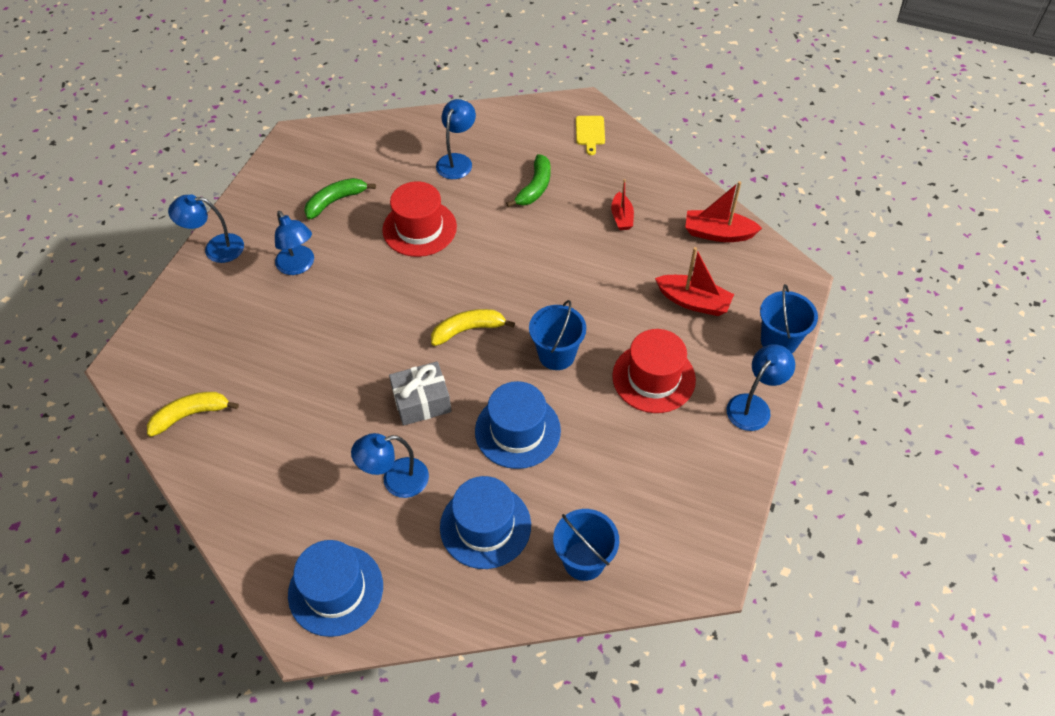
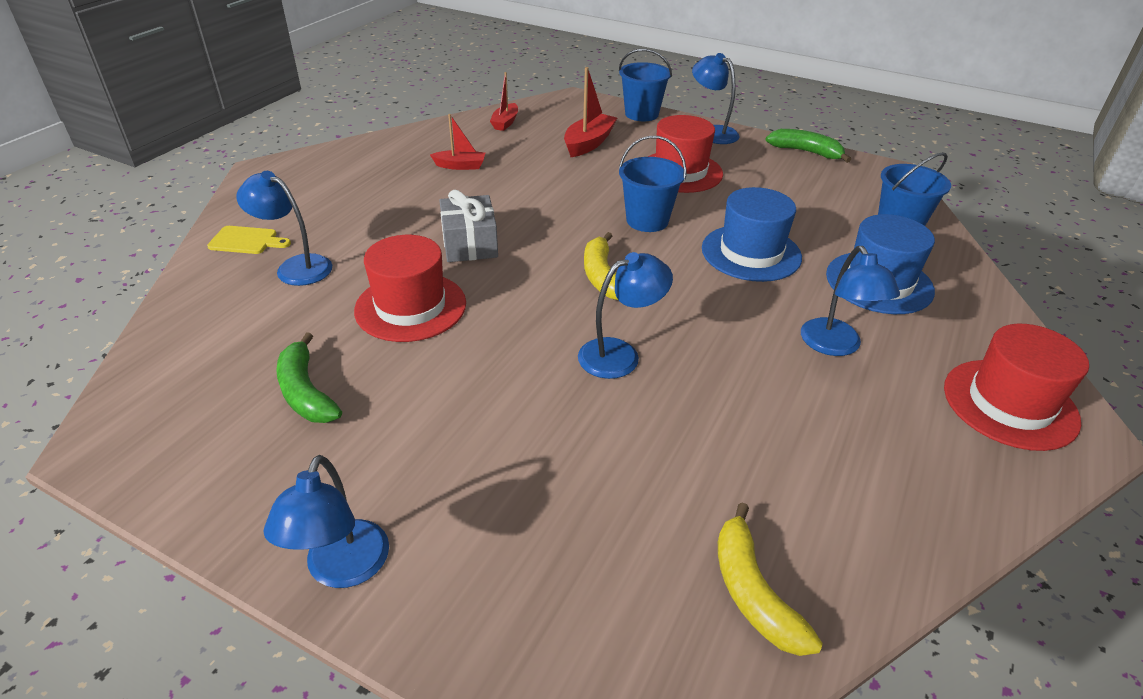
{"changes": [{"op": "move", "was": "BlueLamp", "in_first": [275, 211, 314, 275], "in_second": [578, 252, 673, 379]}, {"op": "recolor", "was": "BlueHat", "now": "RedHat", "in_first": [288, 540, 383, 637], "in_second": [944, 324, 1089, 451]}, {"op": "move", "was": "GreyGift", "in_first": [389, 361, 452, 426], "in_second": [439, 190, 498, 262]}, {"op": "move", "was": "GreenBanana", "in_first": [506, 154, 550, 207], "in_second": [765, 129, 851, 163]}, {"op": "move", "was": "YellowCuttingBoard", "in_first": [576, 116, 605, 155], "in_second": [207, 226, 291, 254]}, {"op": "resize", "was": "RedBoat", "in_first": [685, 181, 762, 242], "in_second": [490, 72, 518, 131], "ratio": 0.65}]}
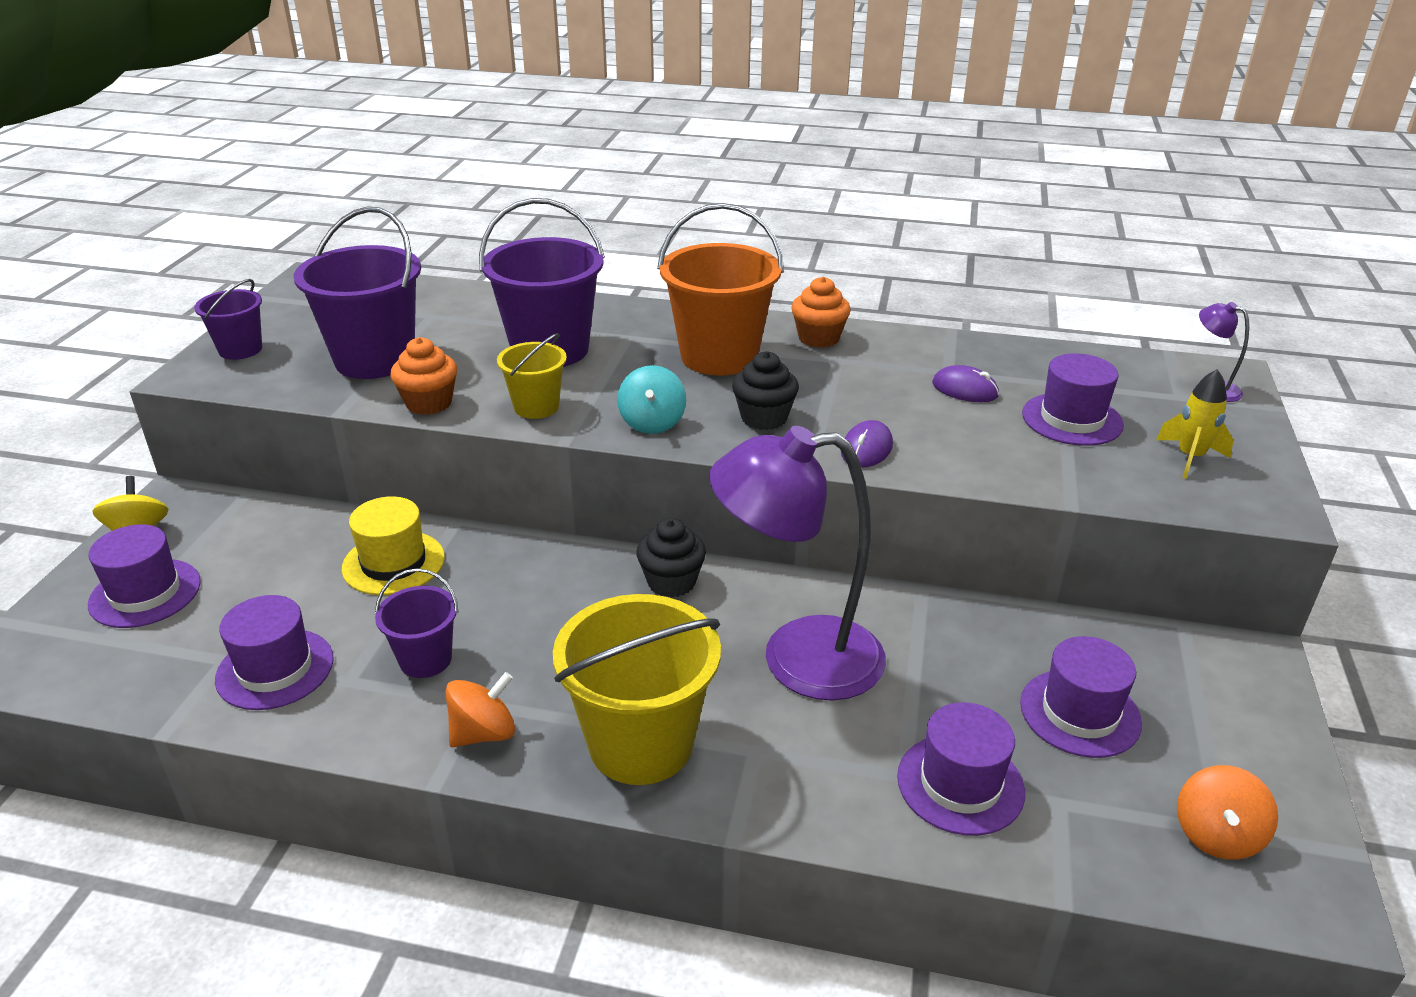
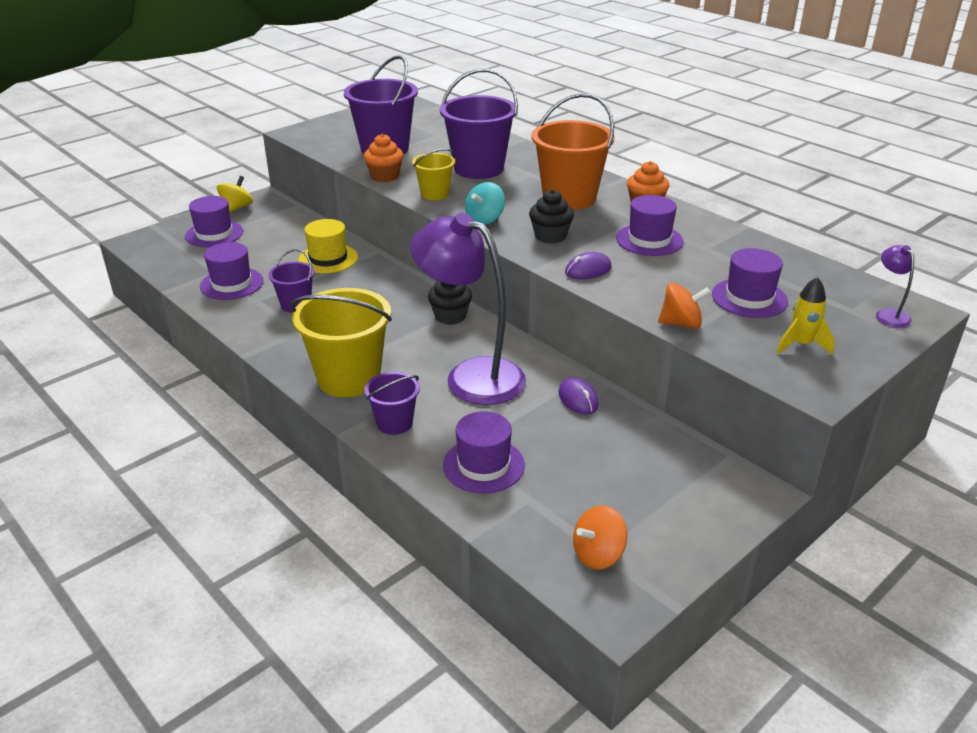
{"changes": [{"op": "move", "was": "PurpleBucket", "in_first": [194, 279, 262, 360], "in_second": [364, 372, 420, 435]}, {"op": "move", "was": "OrangeSpinningTop", "in_first": [445, 672, 515, 747], "in_second": [658, 283, 711, 329]}, {"op": "move", "was": "PurpleMouse", "in_first": [932, 365, 999, 402], "in_second": [559, 377, 599, 415]}, {"op": "move", "was": "PurpleHat", "in_first": [1020, 636, 1142, 758], "in_second": [616, 195, 684, 256]}]}
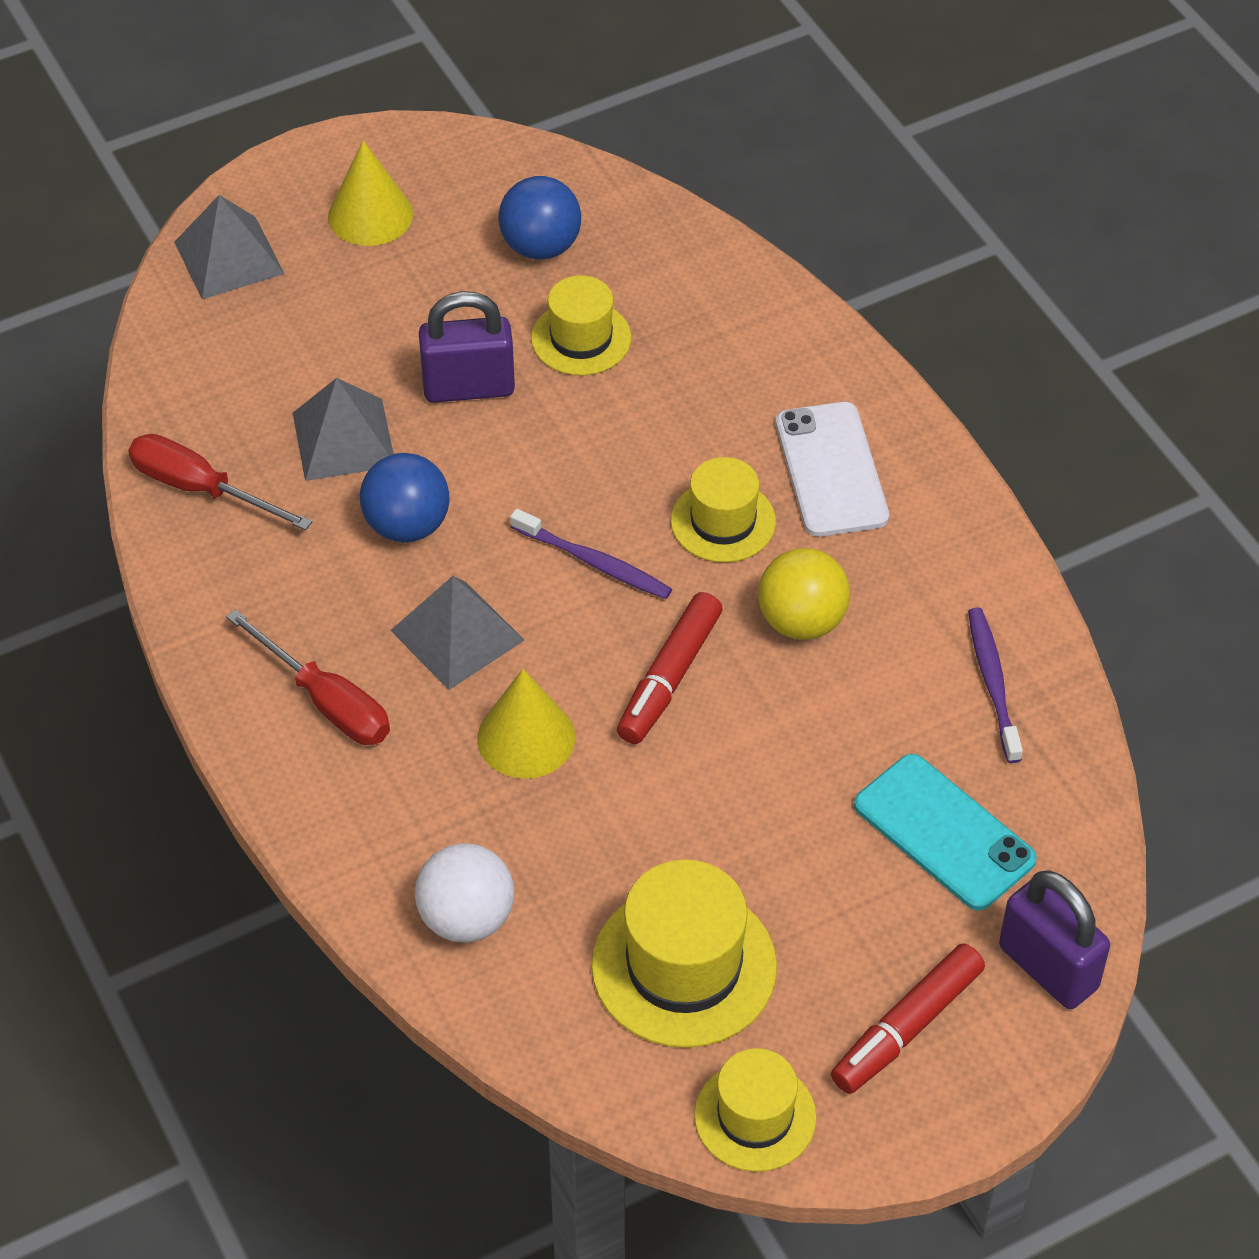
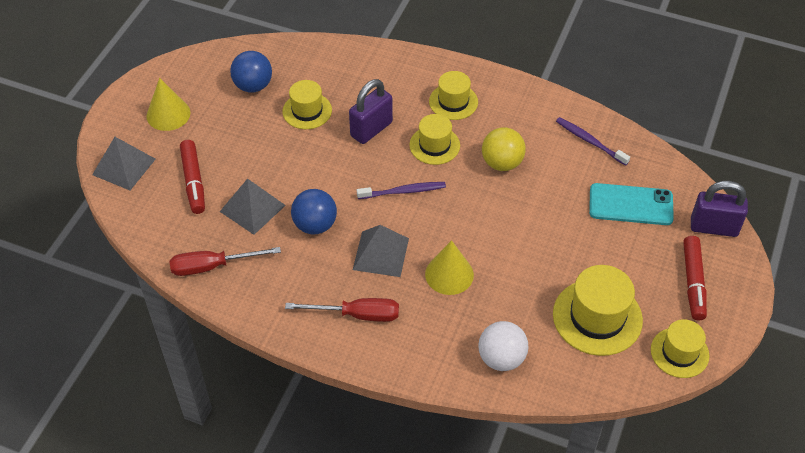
{"changes": [{"op": "move", "was": "PurplePadlock", "in_first": [419, 291, 515, 403], "in_second": [349, 79, 393, 144]}, {"op": "move", "was": "RedMarker", "in_first": [617, 592, 723, 744], "in_second": [180, 140, 205, 214]}, {"op": "replace", "was": "WhitePhone", "now": "YellowHat", "in_first": [776, 402, 889, 537], "in_second": [429, 71, 478, 120]}]}
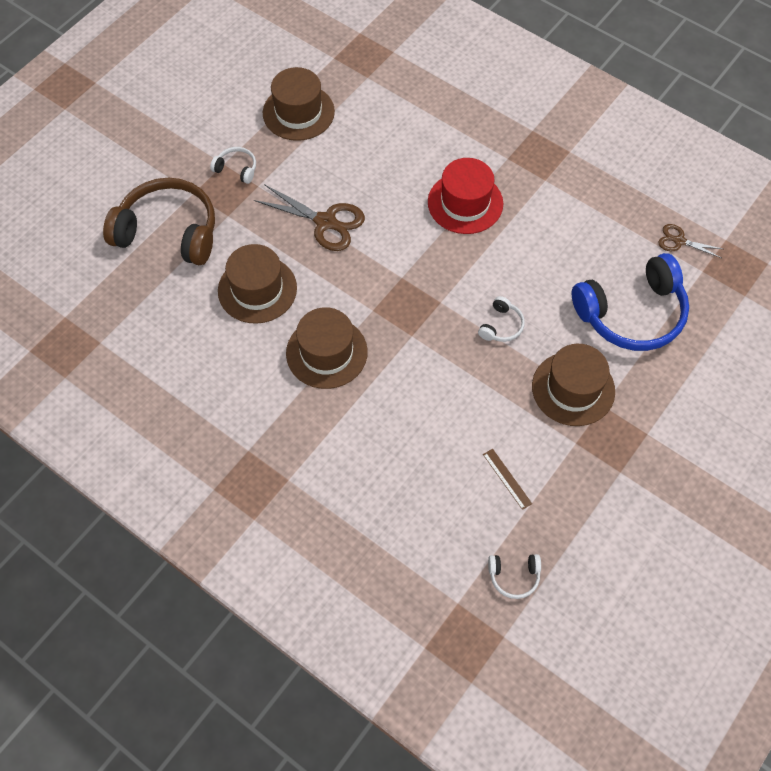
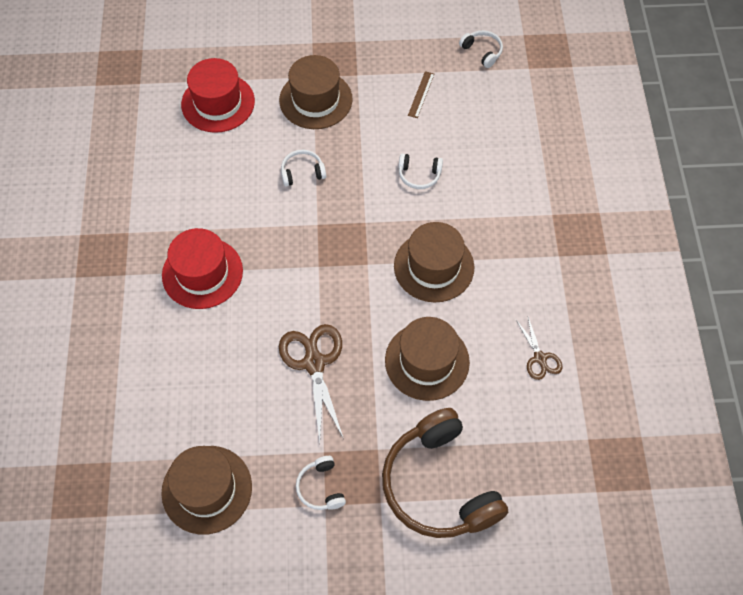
{"changes": [{"op": "replace", "was": "BlueHeadphones", "now": "RedHat", "in_first": [572, 253, 689, 351], "in_second": [181, 58, 255, 133]}, {"op": "move", "was": "BrownScissors", "in_first": [658, 224, 723, 258], "in_second": [516, 317, 562, 380]}, {"op": "insert", "now": "WhiteHeadphones", "in_second": [399, 153, 443, 189]}]}
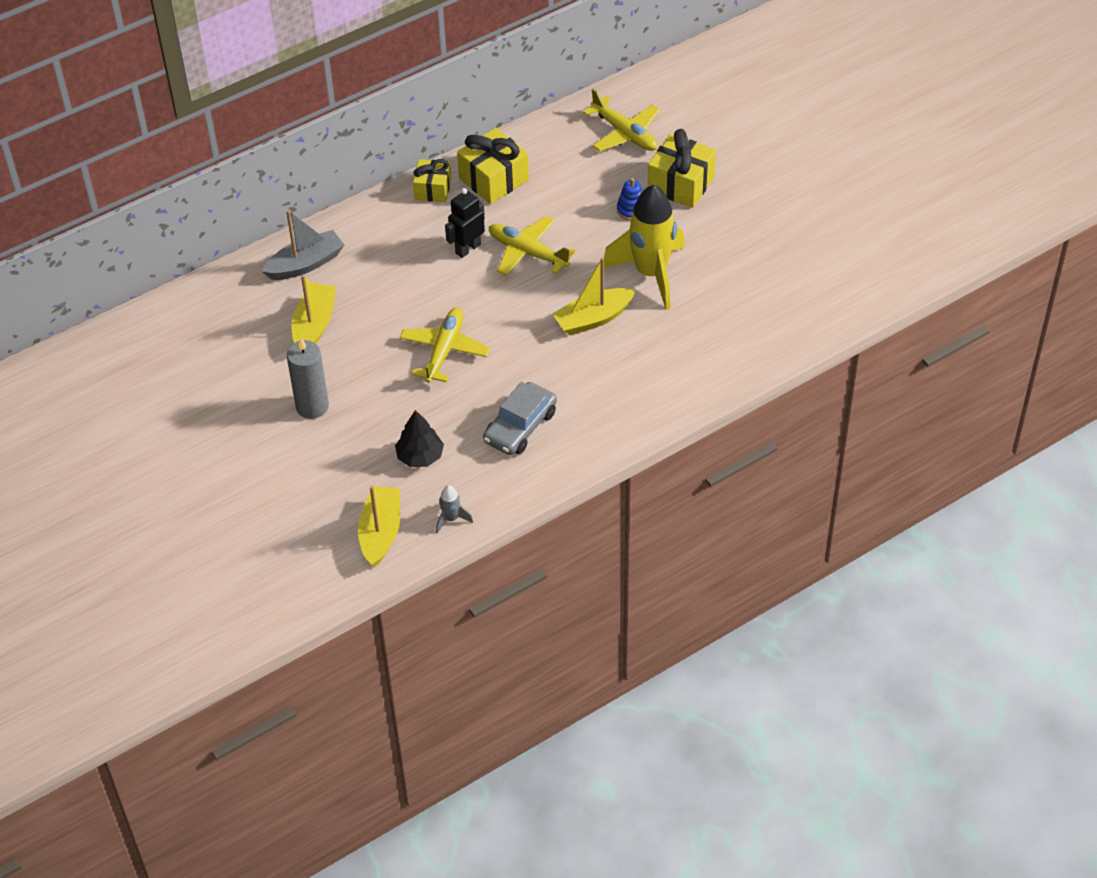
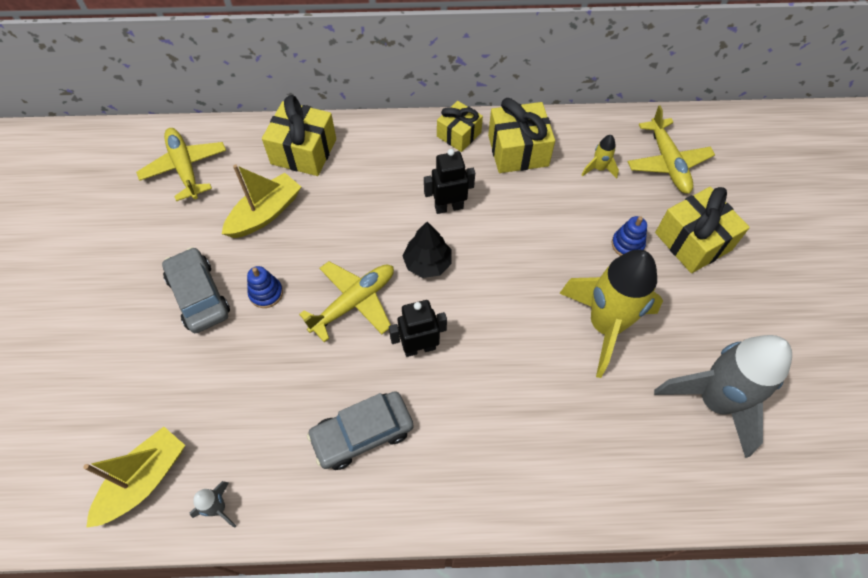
{"changes": [{"op": "replace", "was": "GreyBoat", "now": "YellowGift", "in_first": [262, 210, 344, 280], "in_second": [262, 95, 336, 176]}, {"op": "replace", "was": "GreyCandle", "now": "GreyCar", "in_first": [287, 338, 329, 419], "in_second": [162, 247, 230, 333]}, {"op": "move", "was": "BlackTree", "in_first": [395, 410, 444, 467], "in_second": [403, 222, 451, 278]}, {"op": "move", "was": "YellowPlane", "in_first": [489, 216, 576, 276], "in_second": [136, 128, 226, 202]}, {"op": "delete", "was": "YellowBoat", "in_first": [552, 257, 636, 335]}, {"op": "insert", "now": "BlueStackingToy", "in_second": [247, 266, 283, 308]}, {"op": "insert", "now": "BlackRobot", "in_second": [389, 300, 447, 357]}, {"op": "insert", "now": "YellowRocket", "in_second": [582, 135, 619, 179]}, {"op": "insert", "now": "GreyRocket", "in_second": [654, 335, 792, 458]}]}
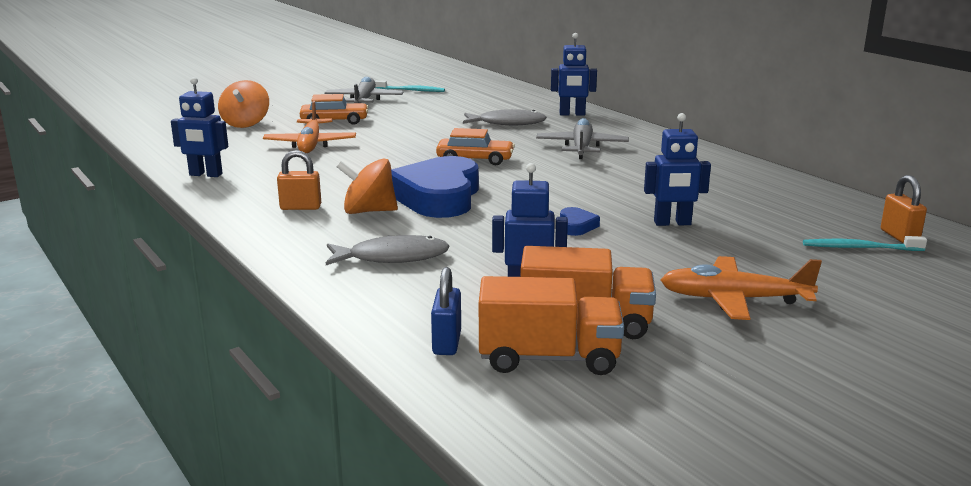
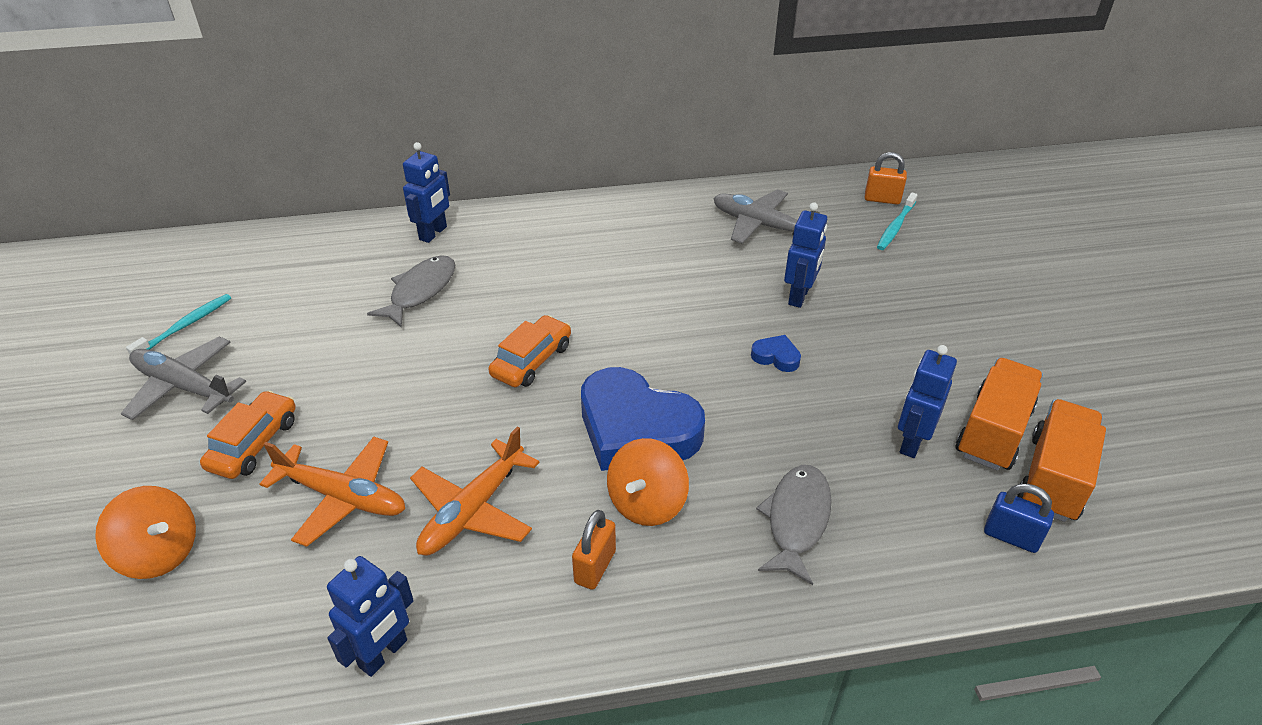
{"changes": [{"op": "move", "was": "GreyPlane", "in_first": [536, 118, 629, 159], "in_second": [713, 189, 820, 244]}, {"op": "move", "was": "OrangePlane", "in_first": [660, 256, 822, 320], "in_second": [410, 427, 539, 555]}]}
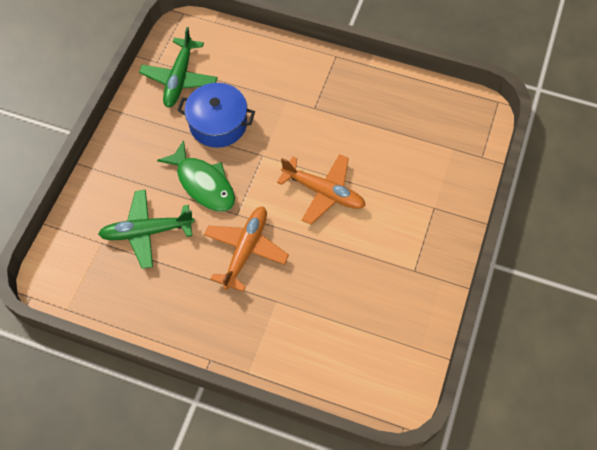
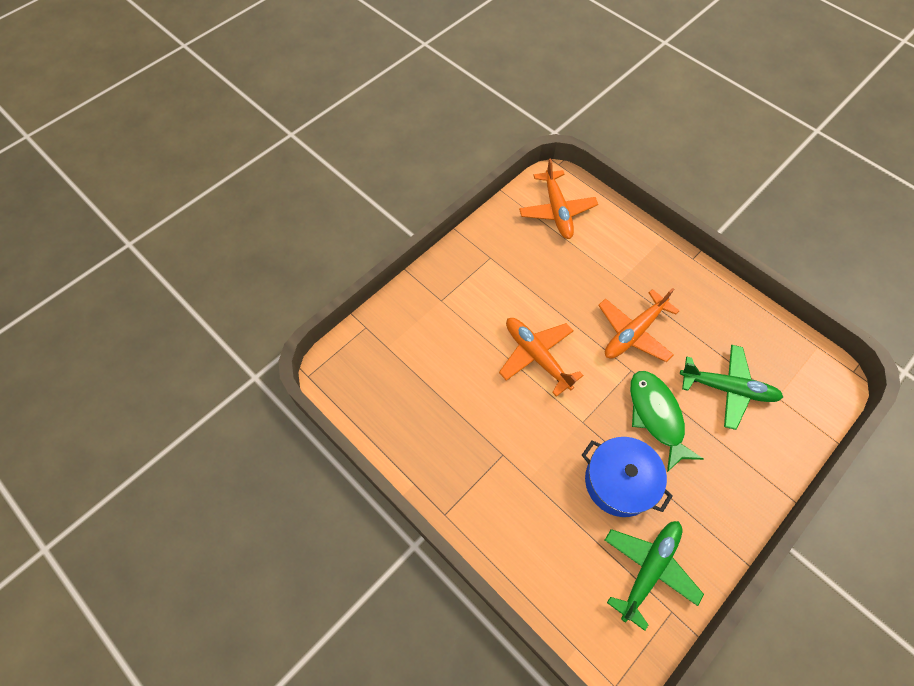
{"changes": [{"op": "insert", "now": "OrangePlane", "in_second": [519, 158, 598, 239]}]}
